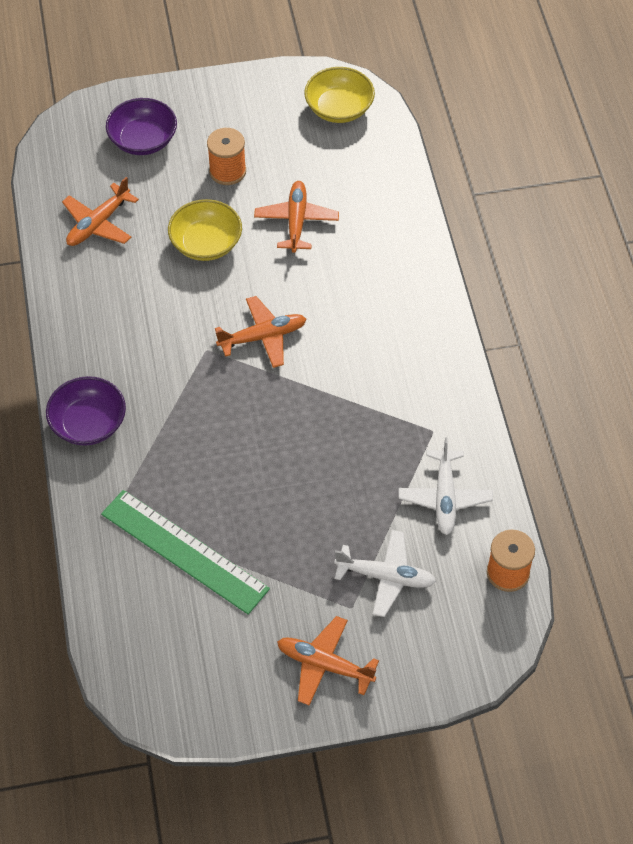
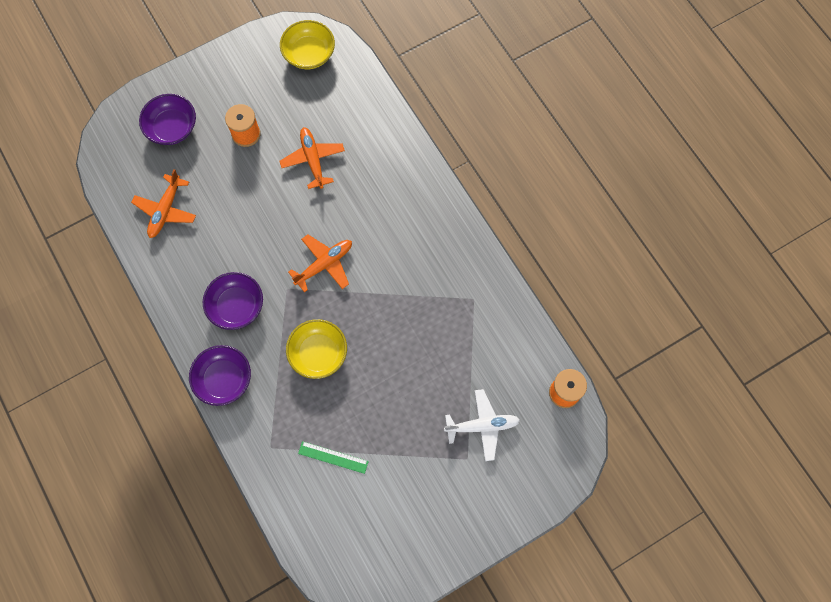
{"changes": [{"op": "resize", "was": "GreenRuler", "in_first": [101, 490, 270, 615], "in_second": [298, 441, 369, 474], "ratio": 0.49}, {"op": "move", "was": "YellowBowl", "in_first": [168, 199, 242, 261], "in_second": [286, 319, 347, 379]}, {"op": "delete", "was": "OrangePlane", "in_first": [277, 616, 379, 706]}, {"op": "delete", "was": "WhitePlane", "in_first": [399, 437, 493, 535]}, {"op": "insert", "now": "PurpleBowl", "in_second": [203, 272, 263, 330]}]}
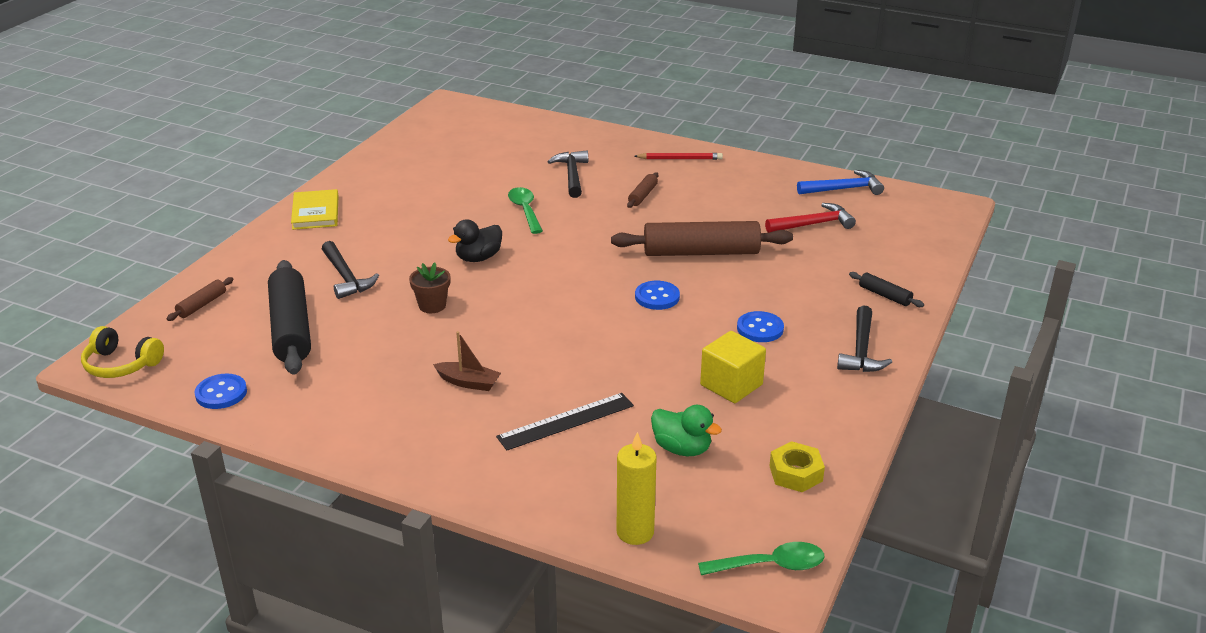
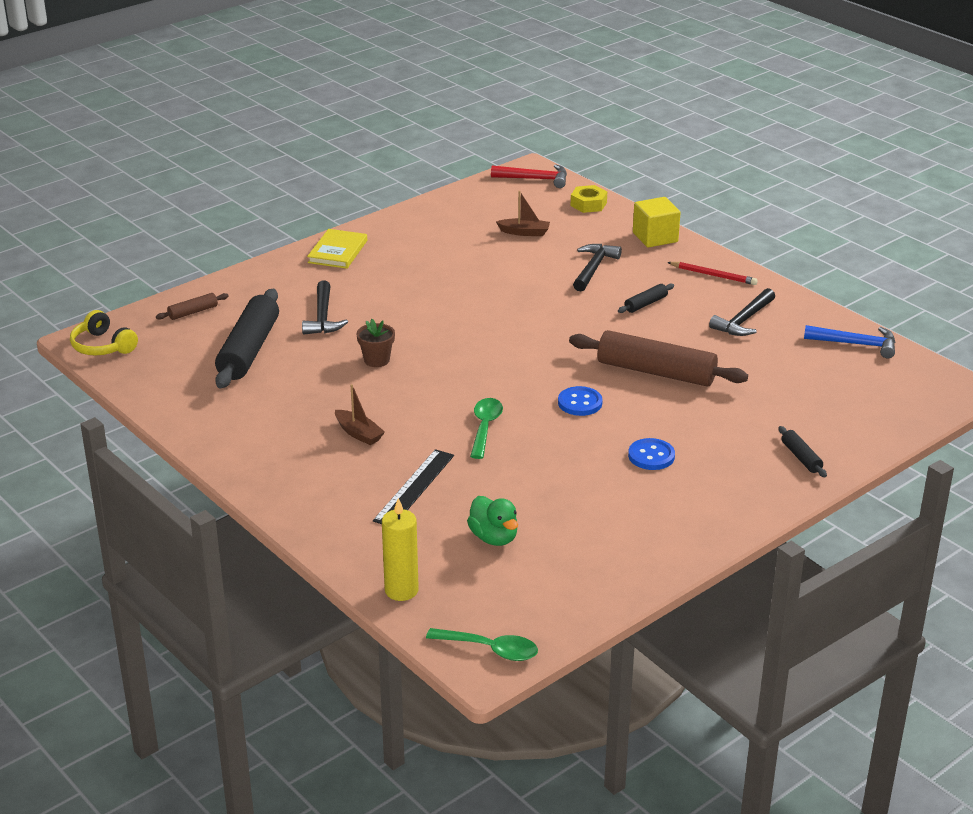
{"changes": [{"op": "delete", "was": "BlueButton", "in_first": [194, 374, 247, 409]}, {"op": "delete", "was": "BlackDuck", "in_first": [448, 219, 502, 262]}, {"op": "rotate", "was": "BlackRuler", "in_first": [496, 393, 634, 450], "in_second": [373, 449, 454, 524], "clockwise": -60}, {"op": "move", "was": "GreenSpoon", "in_first": [508, 187, 543, 234], "in_second": [470, 398, 503, 459]}, {"op": "recolor", "was": "BrownRollingPin", "now": "BlackRollingPin", "in_first": [627, 172, 658, 208], "in_second": [618, 283, 674, 313]}, {"op": "move", "was": "YellowCube", "in_first": [700, 331, 766, 403], "in_second": [633, 197, 680, 248]}, {"op": "move", "was": "RedHammer", "in_first": [765, 203, 856, 233], "in_second": [491, 164, 567, 188]}, {"op": "move", "was": "YellowNut", "in_first": [770, 441, 825, 492], "in_second": [571, 185, 607, 213]}, {"op": "move", "was": "BlackHammer", "in_first": [837, 306, 892, 372], "in_second": [709, 288, 775, 336]}, {"op": "insert", "now": "BrownBoat", "in_second": [496, 191, 550, 236]}]}
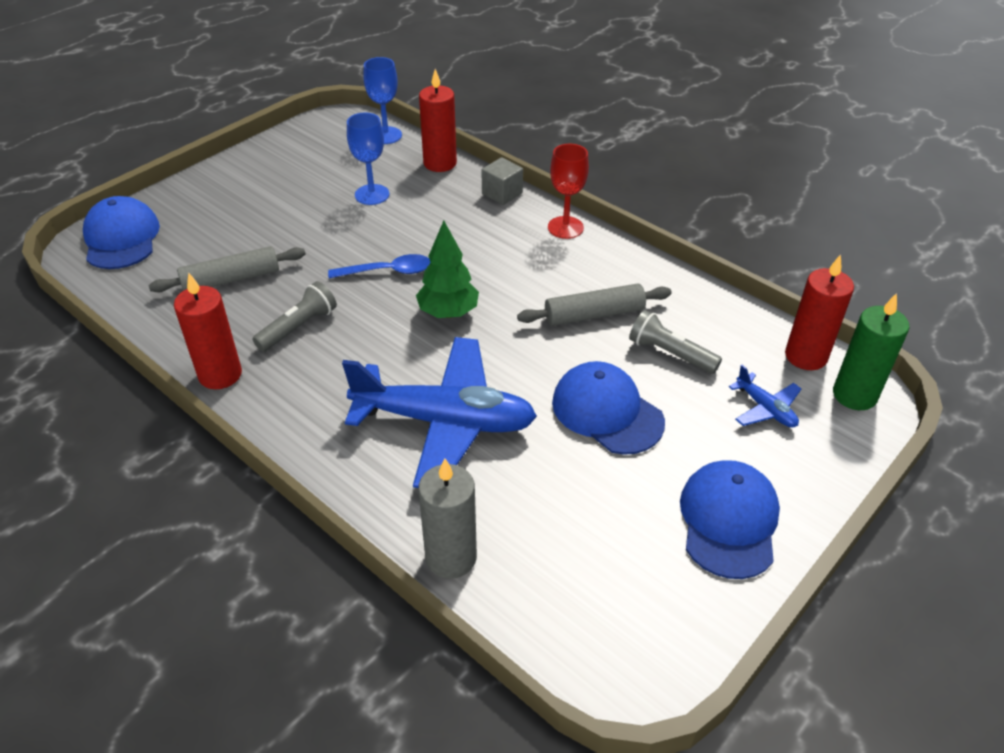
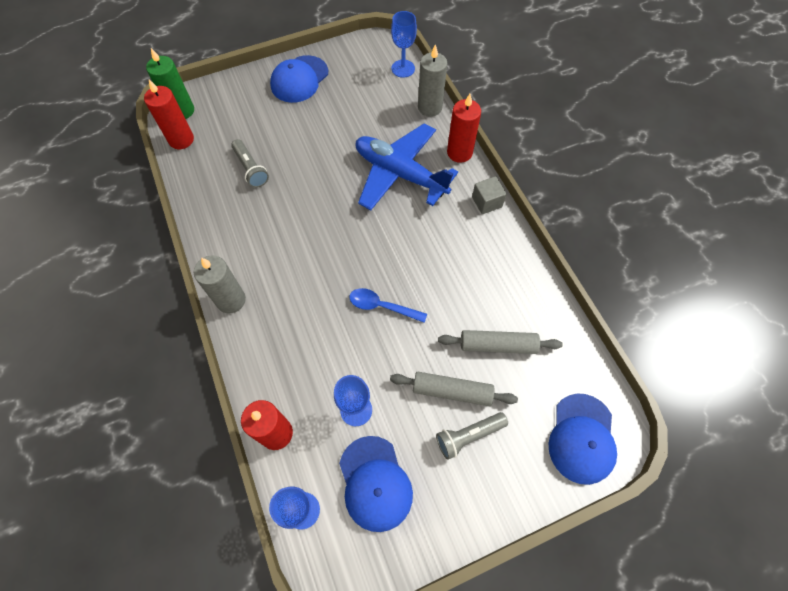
{"changes": [{"op": "move", "was": "RedCandle", "in_first": [174, 273, 242, 389], "in_second": [447, 94, 481, 163]}, {"op": "move", "was": "GreyFlashlight", "in_first": [252, 281, 337, 352], "in_second": [436, 412, 508, 460]}, {"op": "delete", "was": "GreenTree", "in_first": [416, 221, 479, 318]}, {"op": "move", "was": "GreyCube", "in_first": [482, 157, 523, 205], "in_second": [472, 176, 507, 214]}, {"op": "move", "was": "GreyRollingPin", "in_first": [517, 284, 672, 326], "in_second": [390, 372, 518, 406]}, {"op": "replace", "was": "RedGoblet", "now": "GreyCandle", "in_first": [548, 144, 589, 239], "in_second": [194, 256, 246, 313]}, {"op": "move", "was": "BlueCap", "in_first": [552, 361, 665, 455], "in_second": [339, 436, 413, 532]}, {"op": "delete", "was": "BluePlane", "in_first": [729, 365, 801, 428]}, {"op": "insert", "now": "BlueGoblet", "in_second": [391, 11, 417, 78]}]}
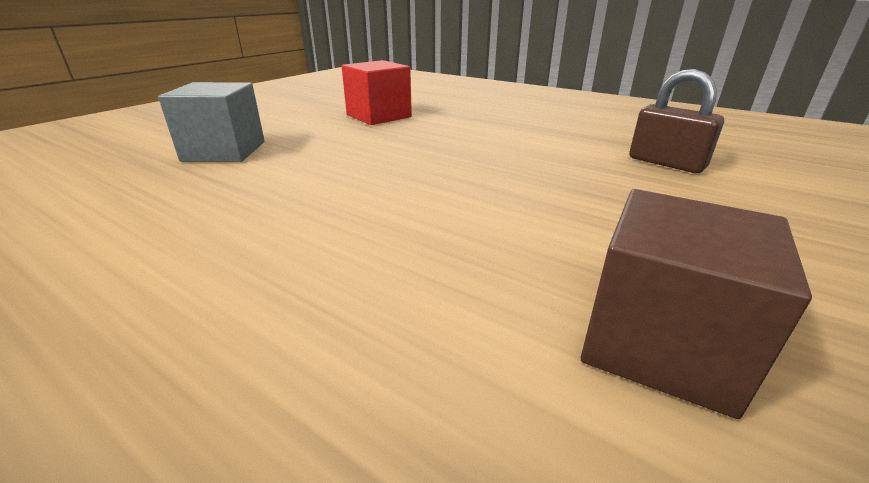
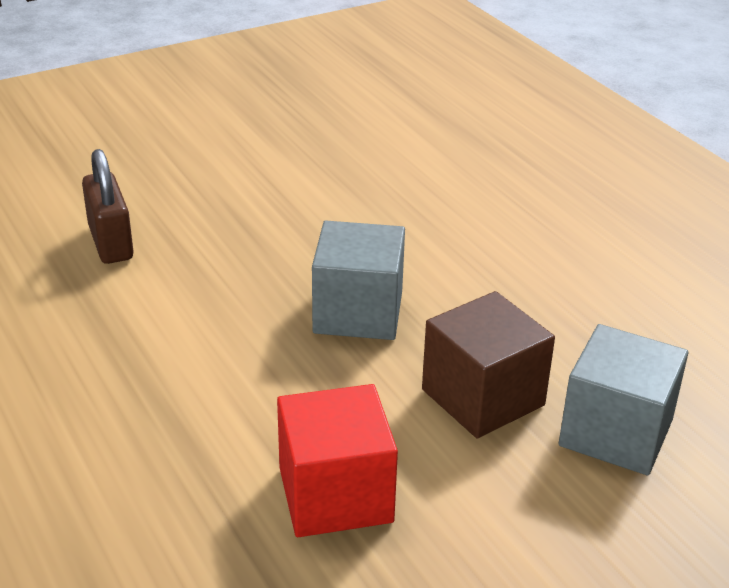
{"changes": [{"op": "move", "was": "BrownCube", "in_first": [581, 189, 812, 419], "in_second": [422, 291, 555, 439]}, {"op": "insert", "now": "GreyCube", "in_second": [312, 221, 405, 340]}]}
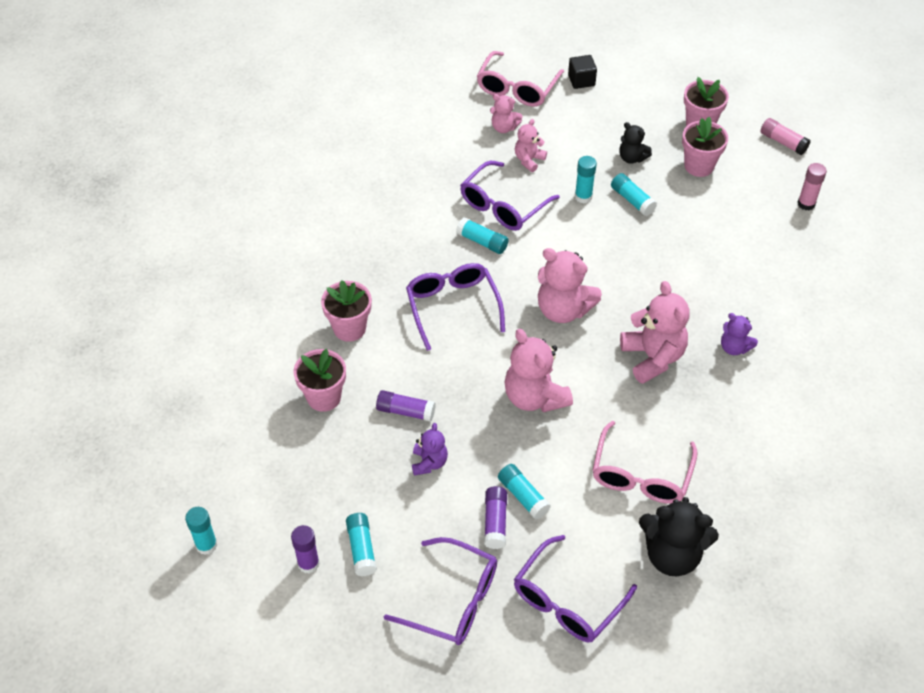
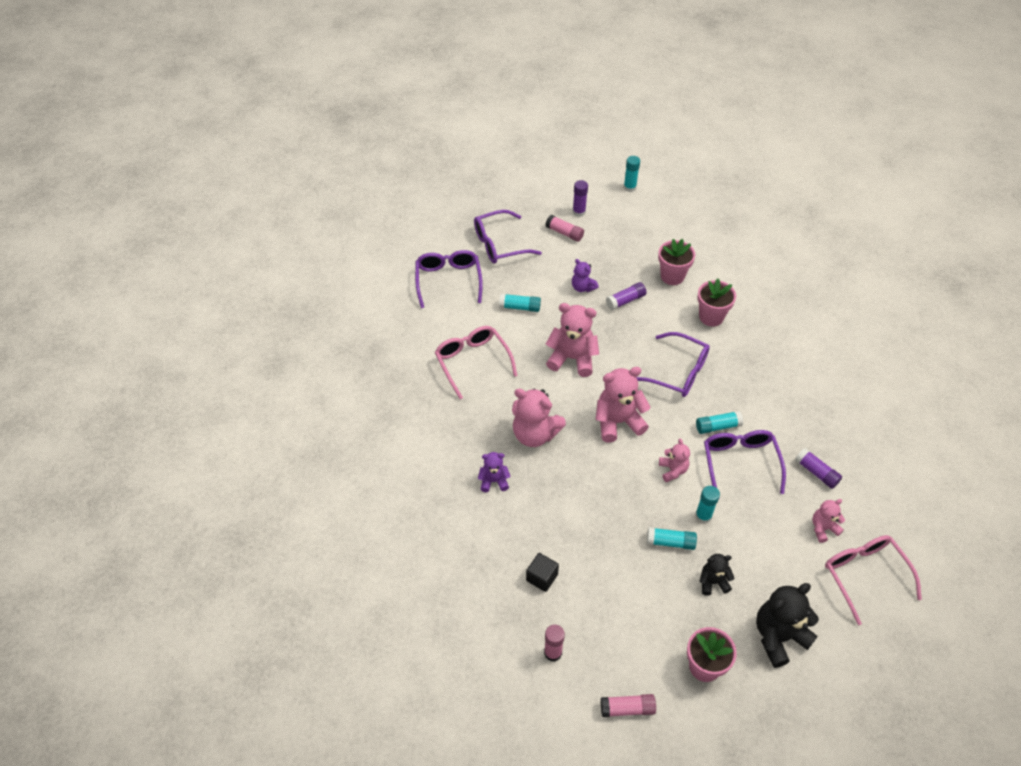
{"changes": [{"op": "recolor", "was": "TurquoiseGlueStick", "now": "PinkGlueStick", "in_first": [346, 513, 377, 576], "in_second": [545, 215, 584, 242]}, {"op": "move", "was": "PurpleGlueStick", "in_first": [484, 486, 507, 549], "in_second": [795, 448, 842, 489]}, {"op": "move", "was": "PinkTeddyBear", "in_first": [515, 119, 547, 172], "in_second": [659, 438, 690, 482]}, {"op": "move", "was": "BlackCube", "in_first": [568, 55, 597, 89], "in_second": [526, 553, 559, 592]}, {"op": "move", "was": "BlackTeddyBear", "in_first": [639, 497, 719, 576], "in_second": [756, 583, 819, 668]}, {"op": "delete", "was": "PinkFlowerPot", "in_first": [682, 117, 728, 177]}]}
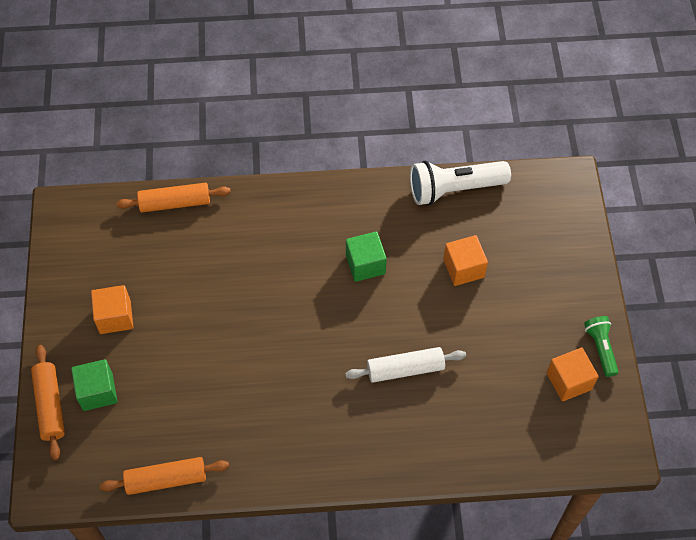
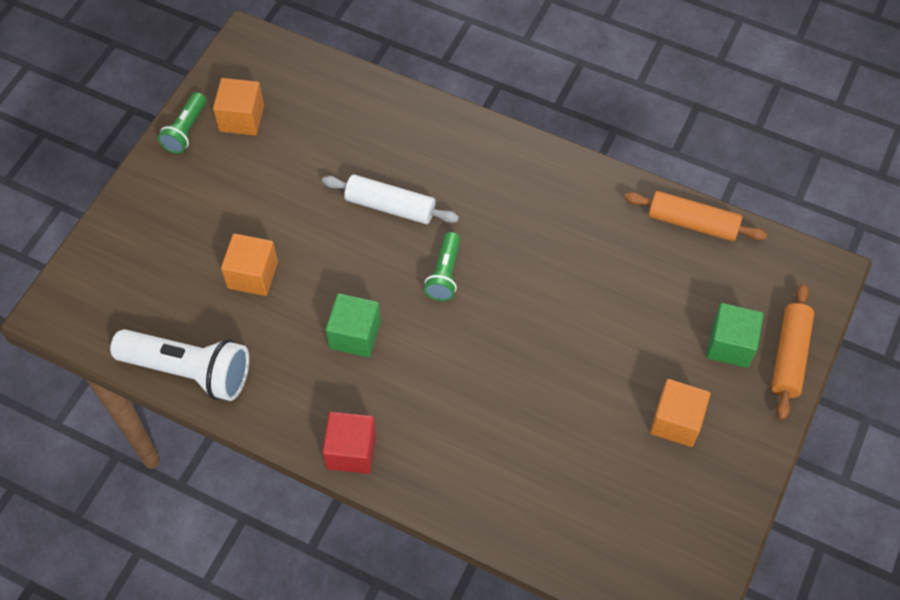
{"changes": [{"op": "delete", "was": "OrangeRollingPin", "in_first": [116, 183, 231, 212]}, {"op": "insert", "now": "RedCube", "in_second": [322, 412, 376, 474]}, {"op": "insert", "now": "GreenFlashlight", "in_second": [424, 232, 460, 301]}]}
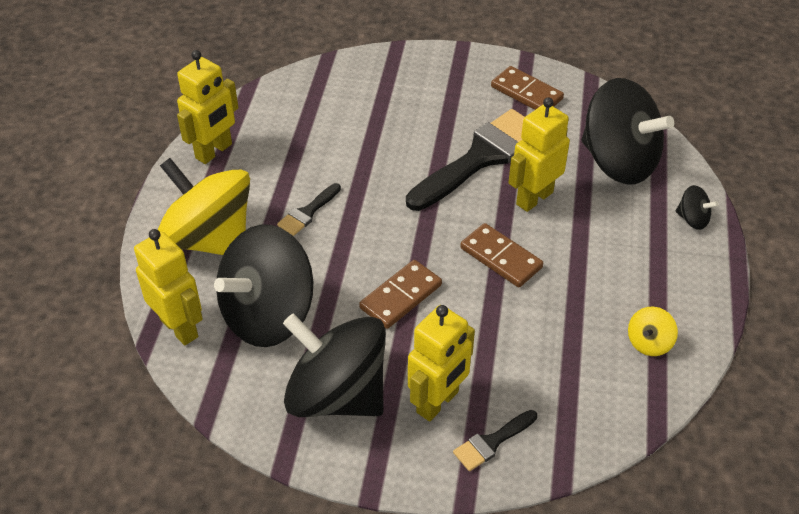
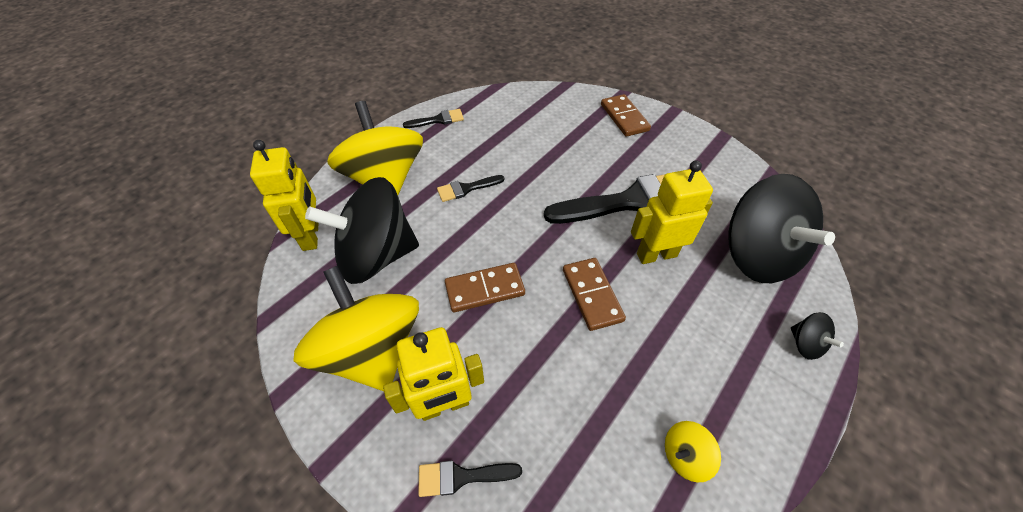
{"changes": [{"op": "replace", "was": "YellowRobot", "now": "BlackBrush", "in_first": [177, 50, 239, 164], "in_second": [403, 109, 464, 128]}, {"op": "recolor", "was": "BlackSpinningTop", "now": "YellowSpinningTop", "in_first": [283, 313, 386, 417], "in_second": [293, 266, 419, 391]}, {"op": "move", "was": "BrownDomino", "in_first": [491, 66, 564, 110], "in_second": [601, 94, 651, 137]}]}
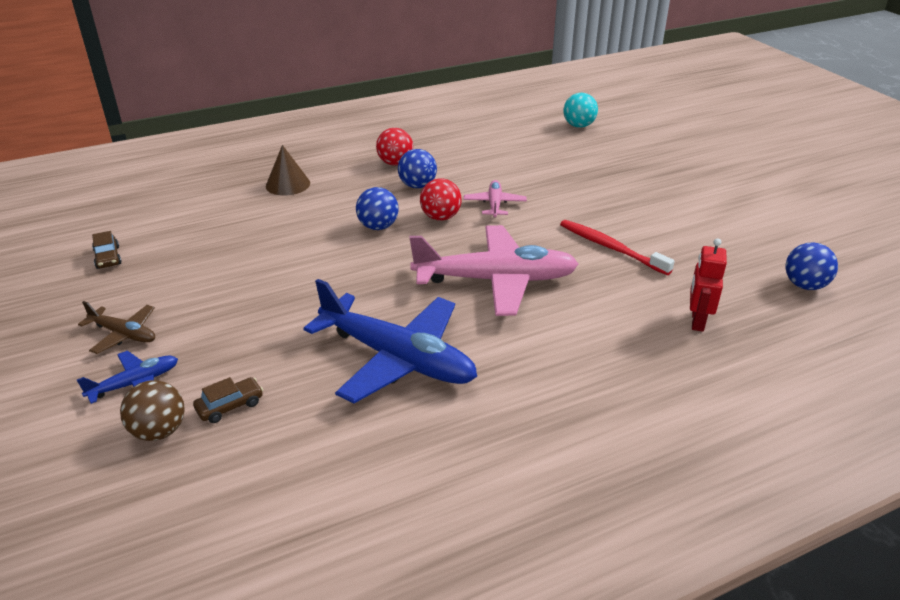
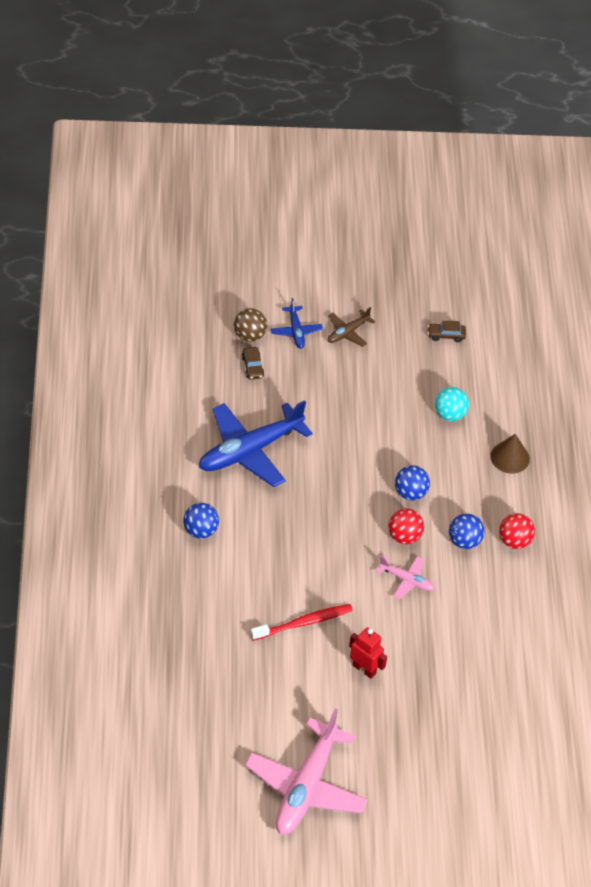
{"changes": [{"op": "move", "was": "PinkPlane", "in_first": [410, 225, 578, 316], "in_second": [245, 709, 368, 835]}, {"op": "move", "was": "TurquoiseBall", "in_first": [563, 93, 598, 128], "in_second": [435, 387, 469, 421]}, {"op": "move", "was": "RedRobot", "in_first": [690, 238, 727, 332], "in_second": [349, 627, 387, 679]}, {"op": "move", "was": "BlueBall", "in_first": [785, 242, 838, 290], "in_second": [183, 503, 219, 539]}]}
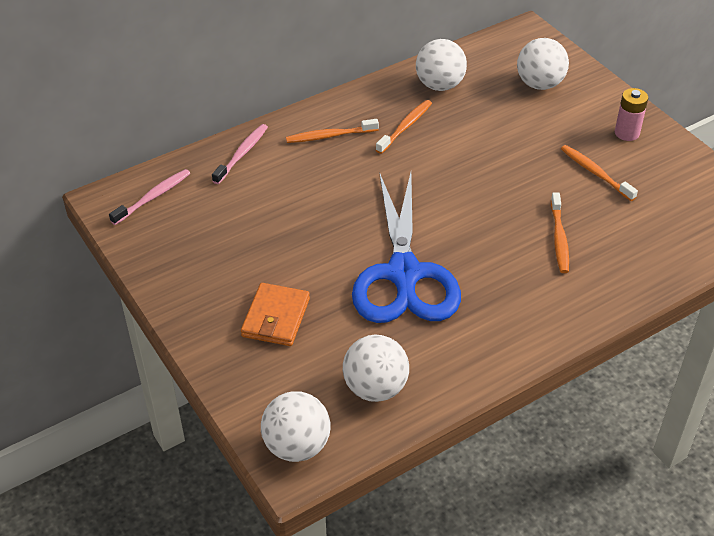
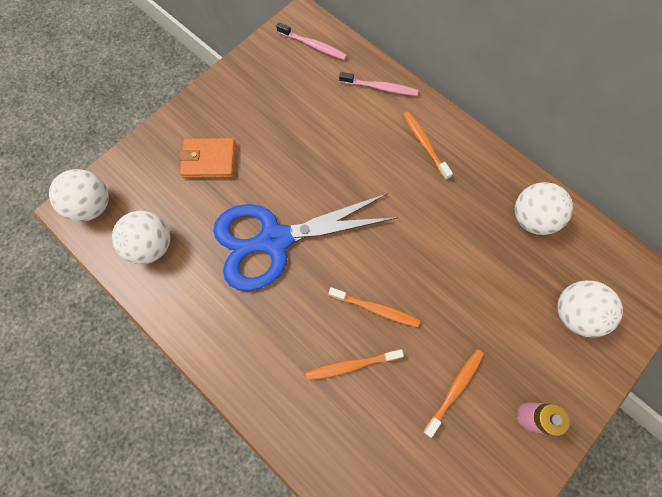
{"changes": [{"op": "move", "was": "OrangeToothbrush", "in_first": [376, 100, 432, 154], "in_second": [328, 287, 420, 327]}]}
